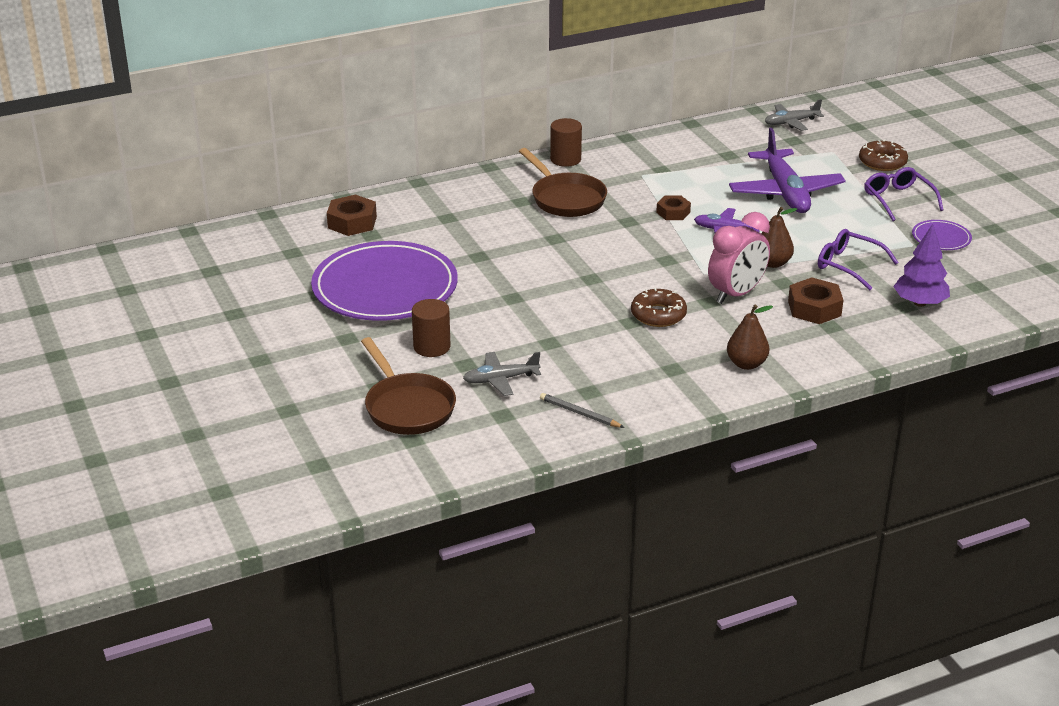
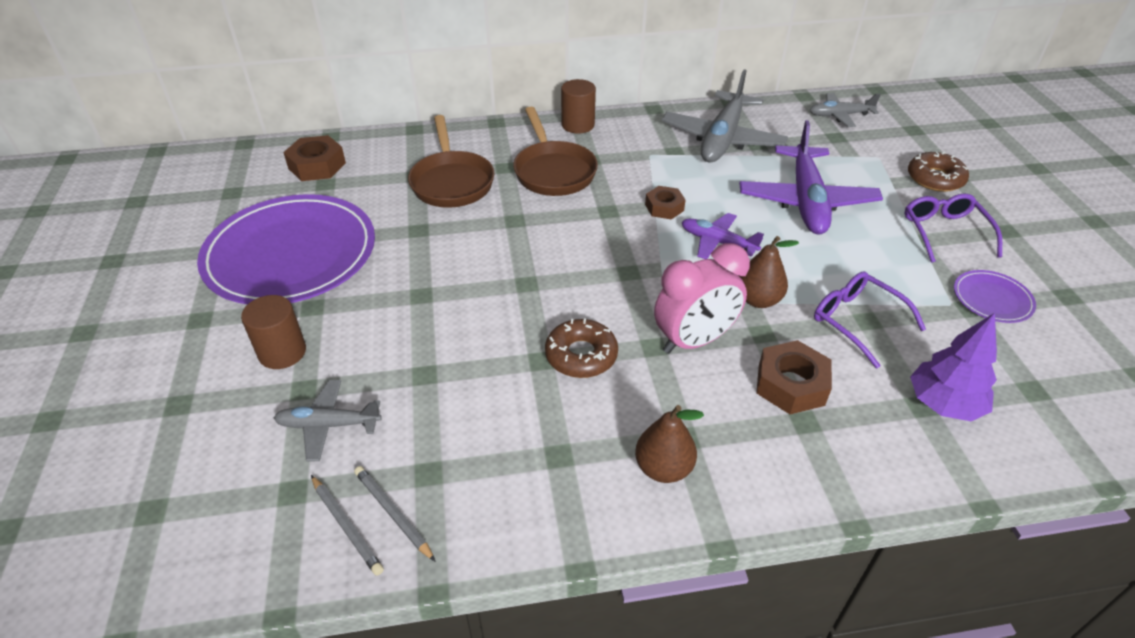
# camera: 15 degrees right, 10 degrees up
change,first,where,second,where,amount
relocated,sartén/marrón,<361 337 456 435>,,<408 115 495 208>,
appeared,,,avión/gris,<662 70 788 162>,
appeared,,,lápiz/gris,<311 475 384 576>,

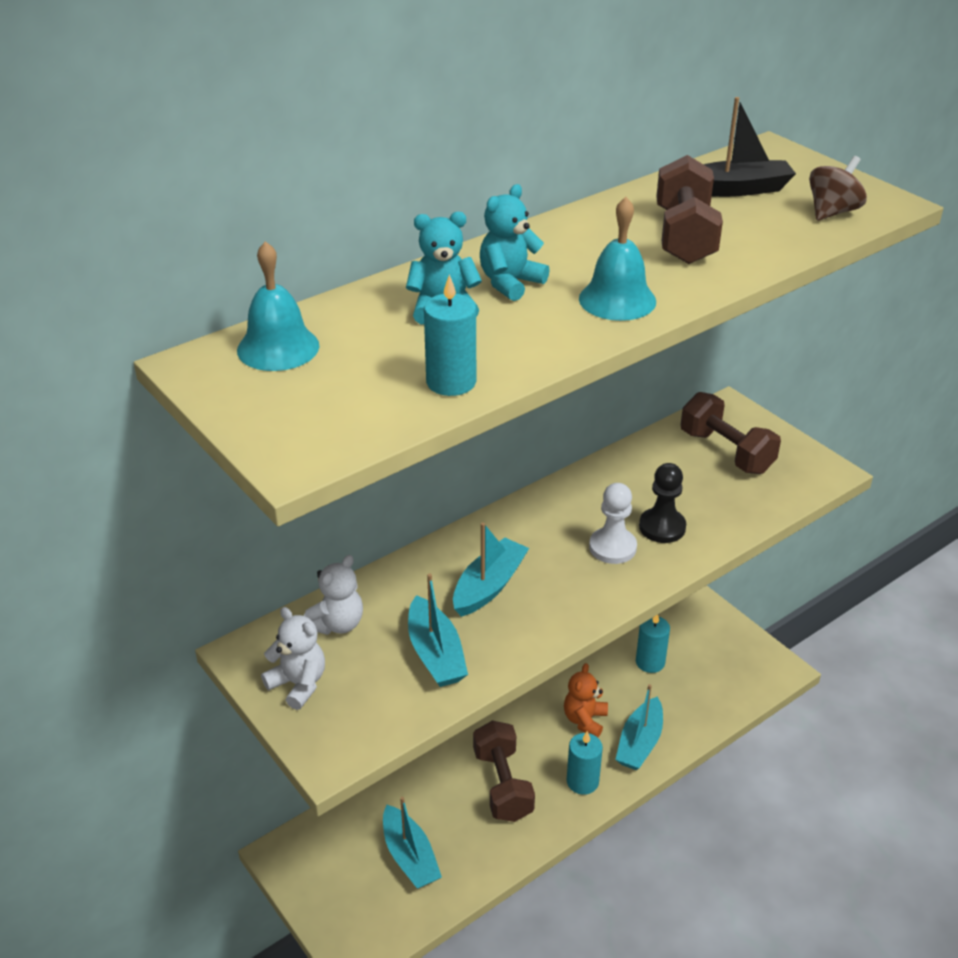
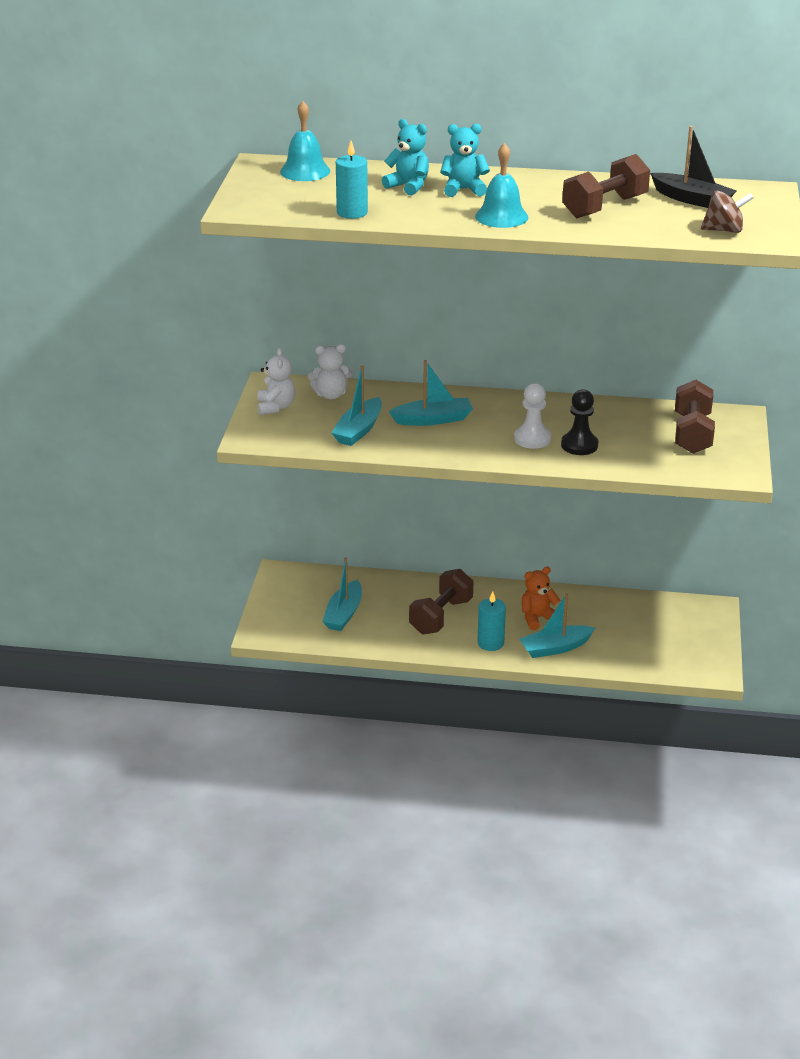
# camera: 45 degrees right, 5 degrees down
change,first,where,second,where,amount
missing,vela/turquesa,<636 615 670 673>,,,

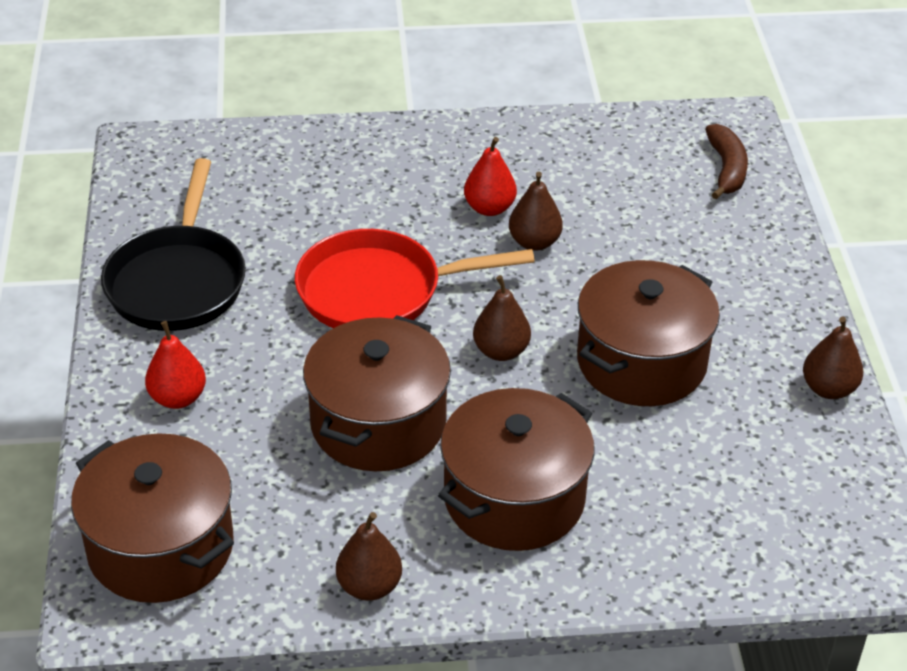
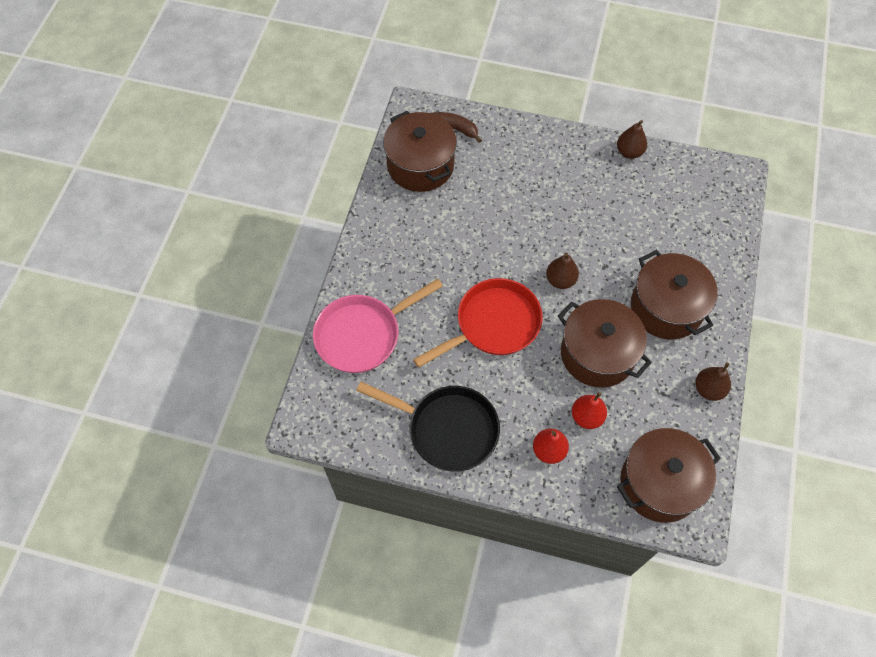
# camera: 70 degrees left, 20 degrees up
change,first,where,second,where,amount
relocated,pera/rojo,<464 137 517 216>,,<572 392 607 429>,
missing,pera/marrón,<509 172 563 251>,,,
spun,sartén/rojo,<295 229 535 328>,,<413 278 543 368>,135 degrees counterclockwise
relocated,olla/marrón,<577 260 720 406>,,<383 111 457 192>,
appeared,,,sartén/rosa,<313 279 443 373>,

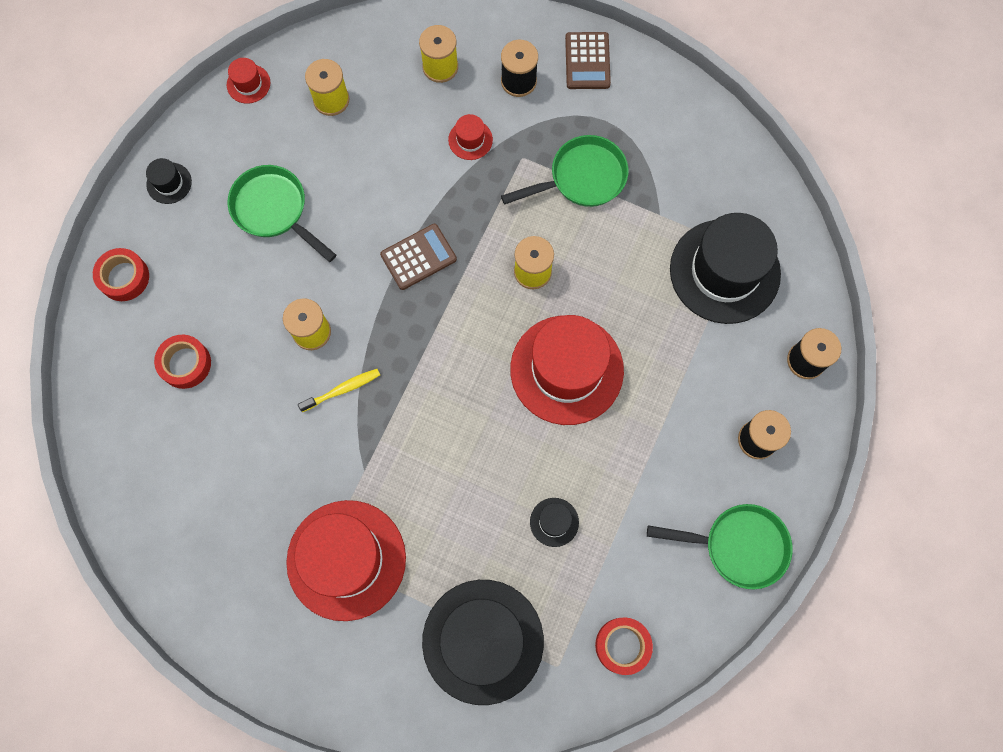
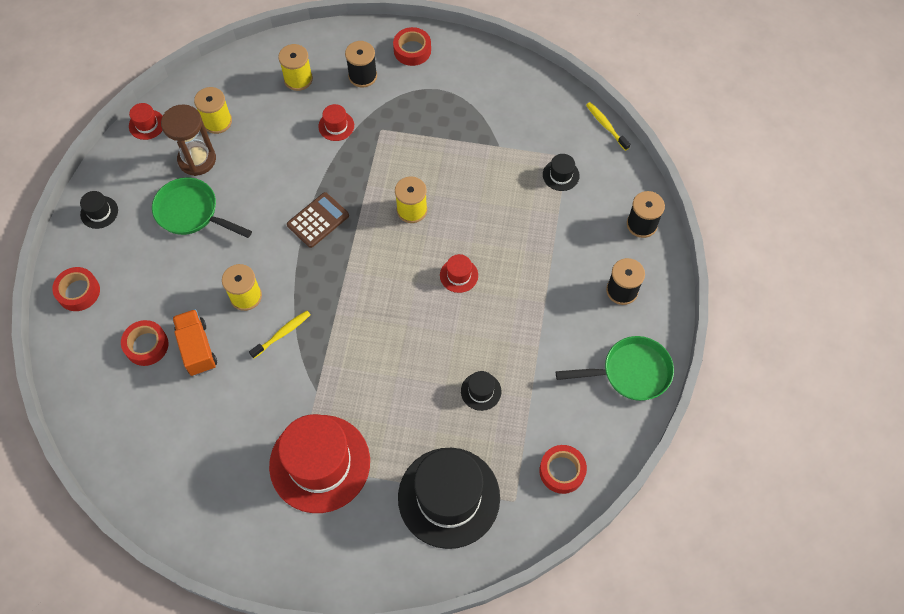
# camera: 15 degrees left, 10 degrees down
change,first,where,second,where,amount
exchanged,calculadora/marrón,<565 32 611 89>,cinta adhesiva/rojo,<393 27 431 66>,
missing,sartén/verde,<501 135 629 207>,,,
size,sombrero/negro,<670 213 781 324>,,<543 154 580 191>,x0.42
size,sombrero/rojo,<510 315 624 425>,,<440 254 478 293>,x0.42
appeared,,,cepillo de dientes/amarillo,<586 102 630 151>,
appeared,,,reloj de arena/marrón,<161 104 216 176>,
appeared,,,camión/naranja,<172 309 217 376>,

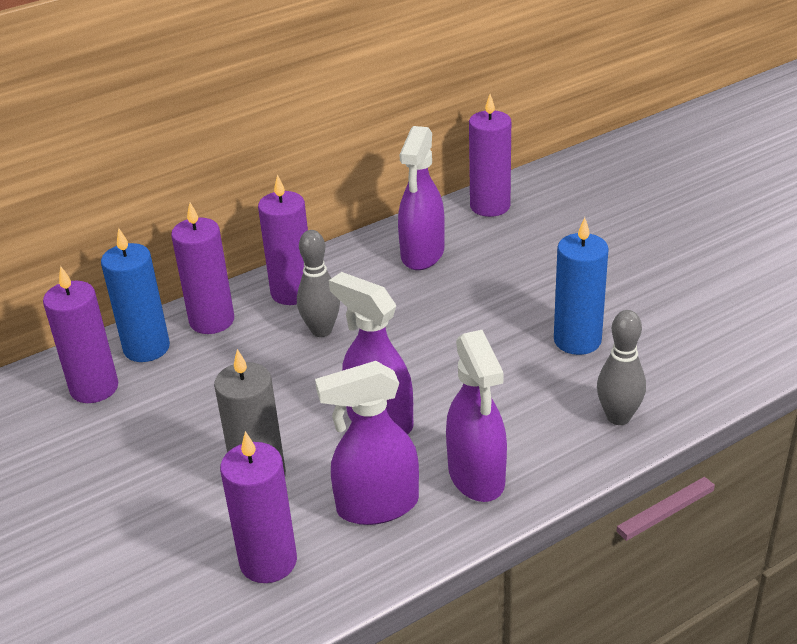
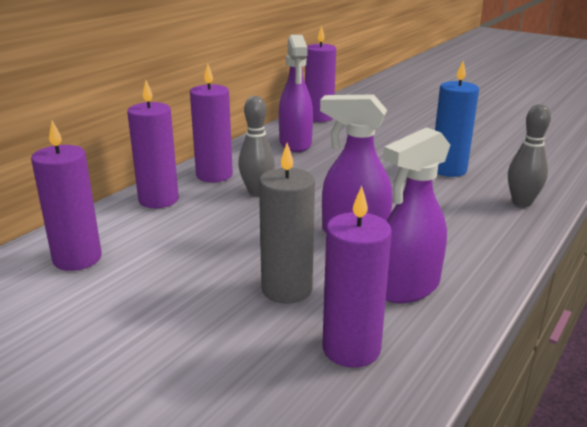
# camera: 25 degrees left, 10 degrees down
change,first,where,second,where,amount
missing,vela/azul,<101 228 170 362>,,,
missing,pulverizador/morado,<446 330 507 502>,,,

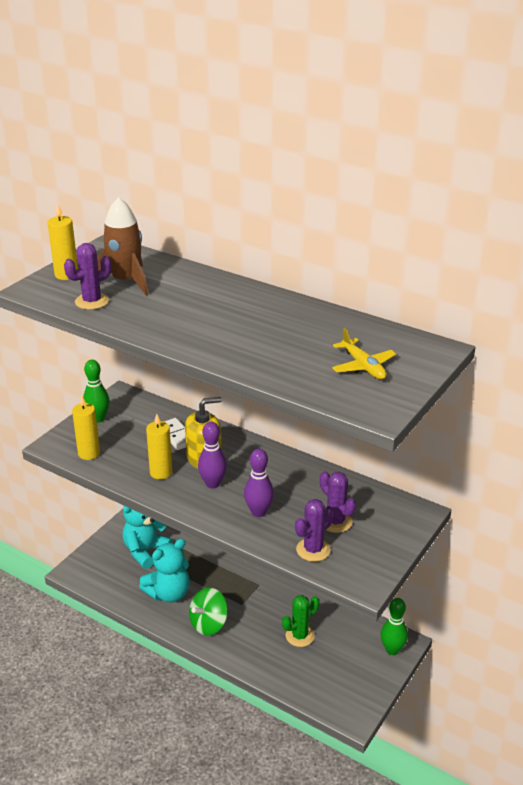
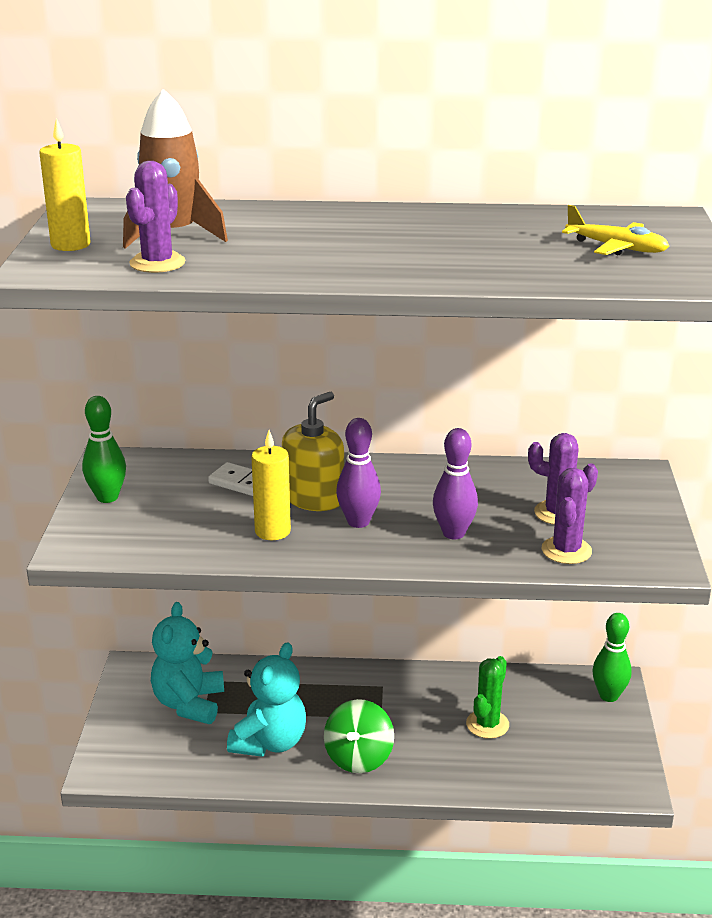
# camera: 30 degrees left, 5 degrees down
change,first,where,second,where,amount
missing,vela/amarillo,<72 395 100 460>,,,

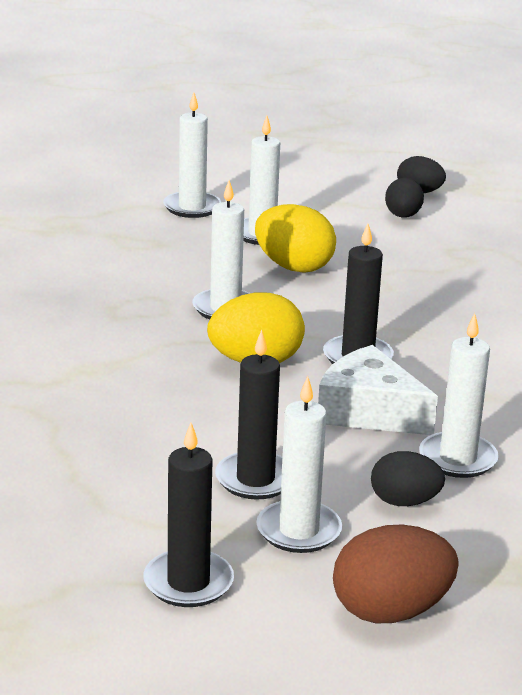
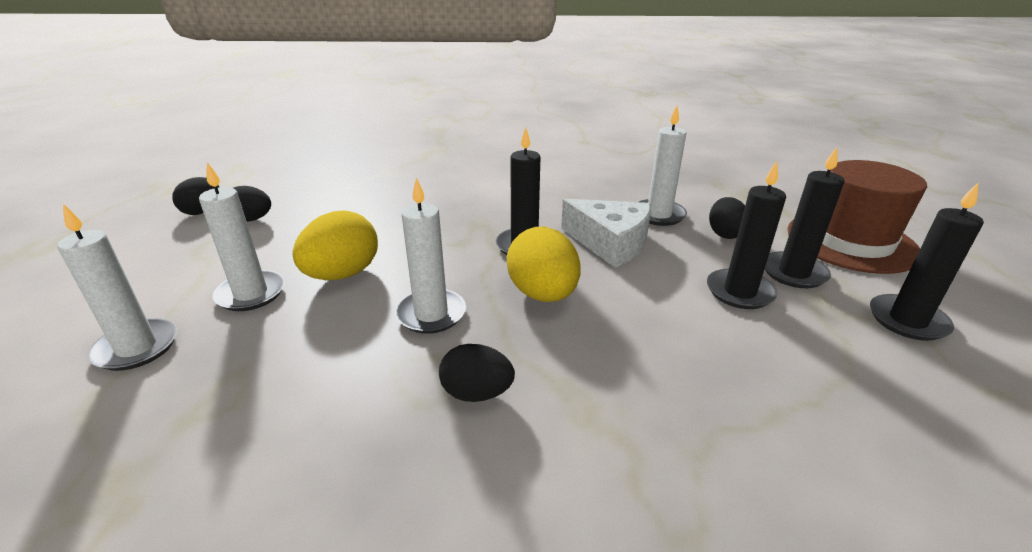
# camera: 90 degrees left, 5 degrees up
change,first,where,second,where,amount
spun,queso/blanco,<318 345 438 435>,,<561 199 651 268>,90 degrees counterclockwise
colour,vela/blanco,<256 376 342 553>,vela/negro,<765 147 845 288>,
exchanged,huevo/marrón,<333 524 459 623>,sombrero/marrón,<787 160 927 274>,
appeared,,,huevo/negro,<439 344 515 402>,

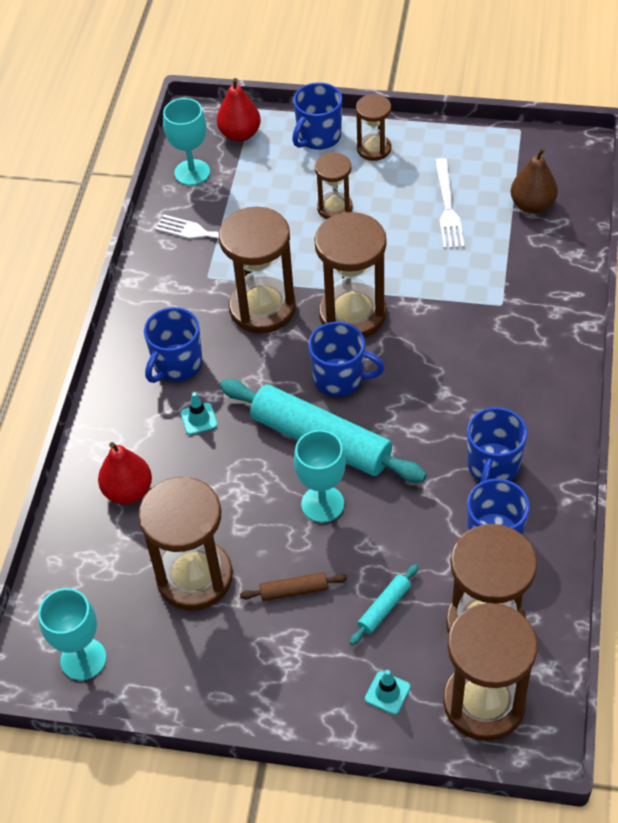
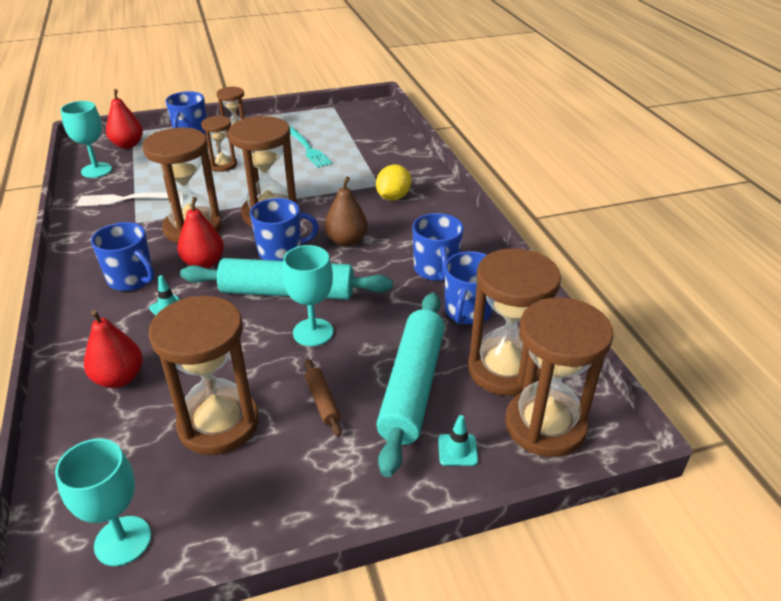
# camera: 30 degrees left, 15 degrees down
change,first,where,second,where,amount
relocated,pera/marrón,<511 148 558 214>,,<325 177 368 246>,
colour,tenedor/blanco,<435 158 464 249>,tenedor/turquesa,<289 126 332 168>,
spun,taza/azul,<144 307 202 383>,,<91 222 155 291>,60 degrees counterclockwise
size,rodillo/turquesa,<350 564 418 645>,,<376 293 445 477>,x2.33
spun,rodillo/marrón,<240 572 347 601>,,<305 359 342 437>,75 degrees counterclockwise
appeared,,,limón/amarillo,<376 165 411 201>,
appeared,,,pera/rojo,<177 197 224 268>,

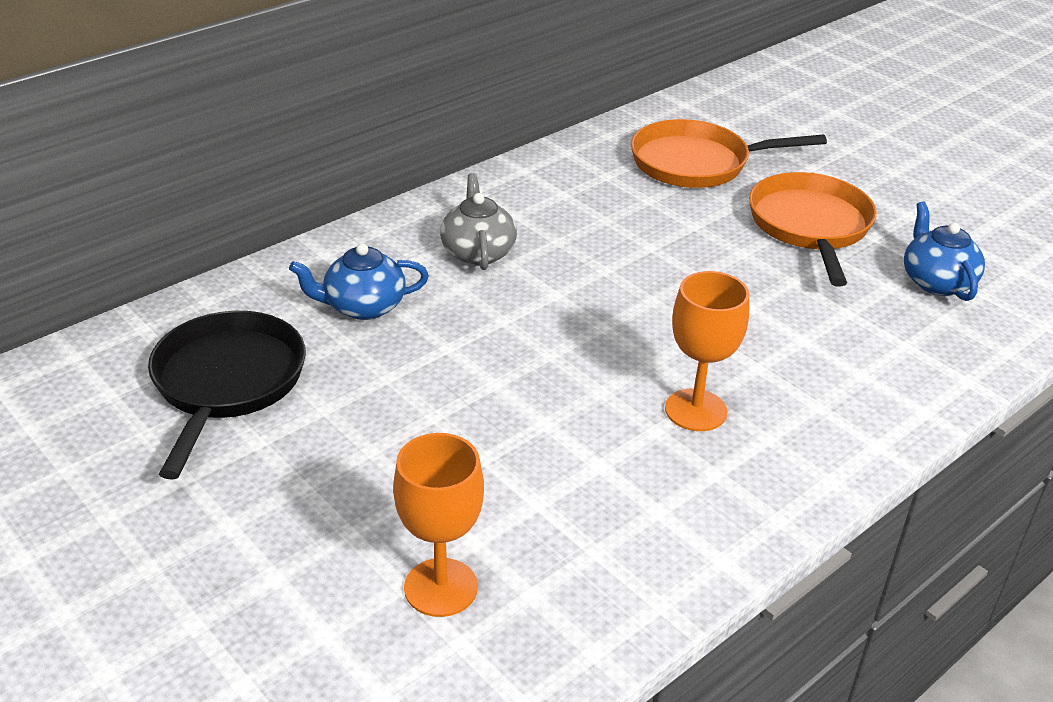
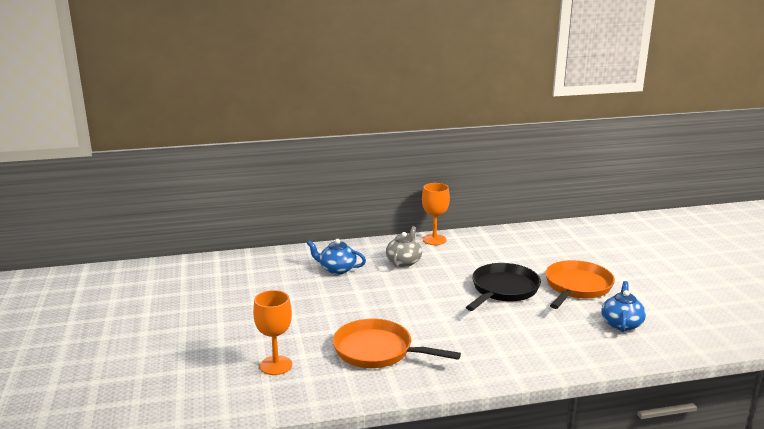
# camera: 30 degrees right, 15 degrees down
change,first,where,second,where,amount
relocated,sartén/naranja,<631 119 827 188>,,<333 319 461 368>,
relocated,copa/naranja,<665 271 749 431>,,<422 183 450 245>,
relocated,sartén/negro,<148 311 306 480>,,<466 263 541 311>,

